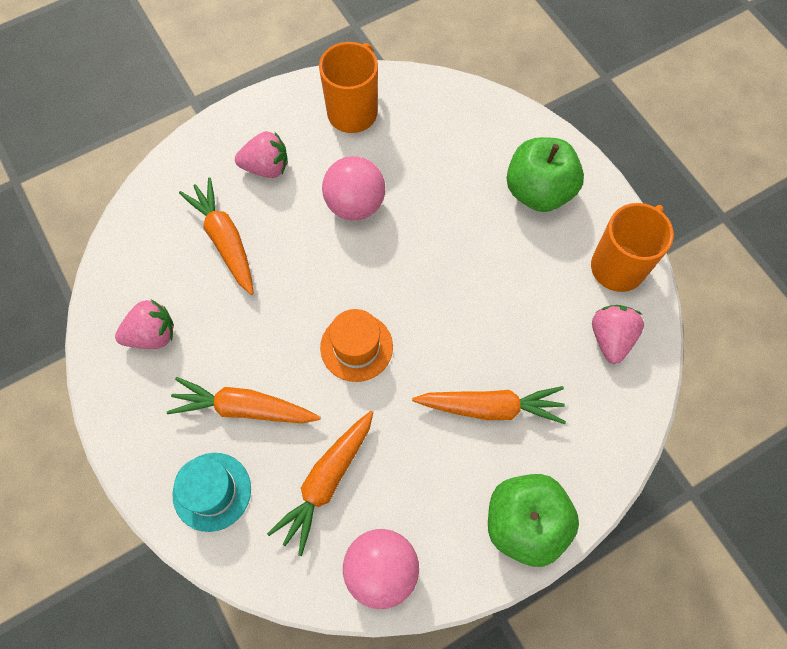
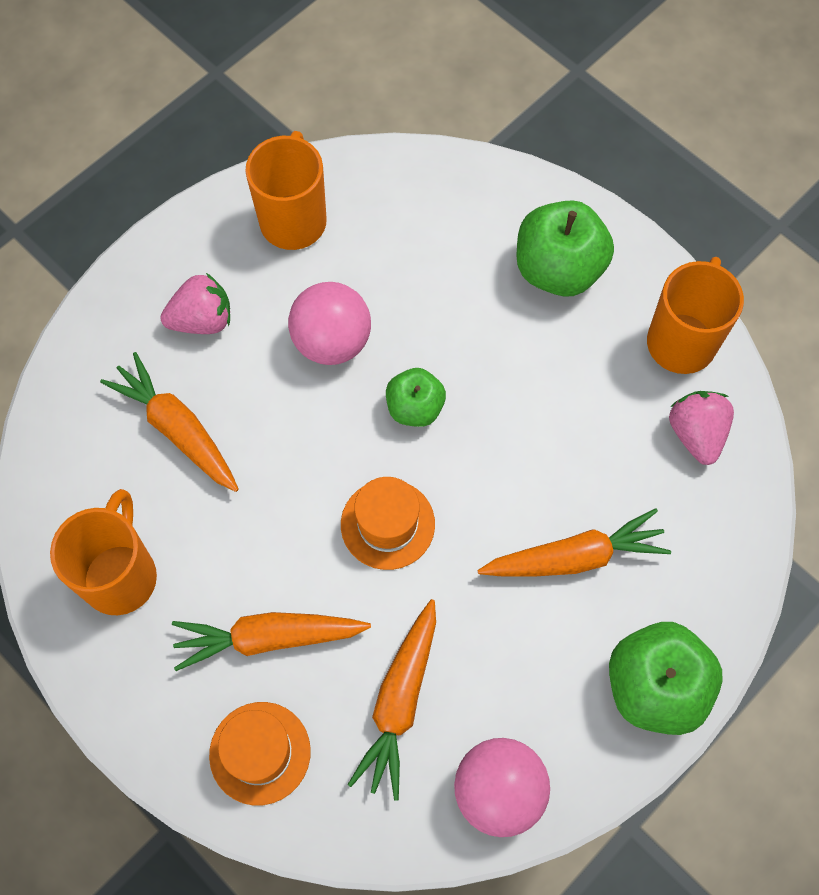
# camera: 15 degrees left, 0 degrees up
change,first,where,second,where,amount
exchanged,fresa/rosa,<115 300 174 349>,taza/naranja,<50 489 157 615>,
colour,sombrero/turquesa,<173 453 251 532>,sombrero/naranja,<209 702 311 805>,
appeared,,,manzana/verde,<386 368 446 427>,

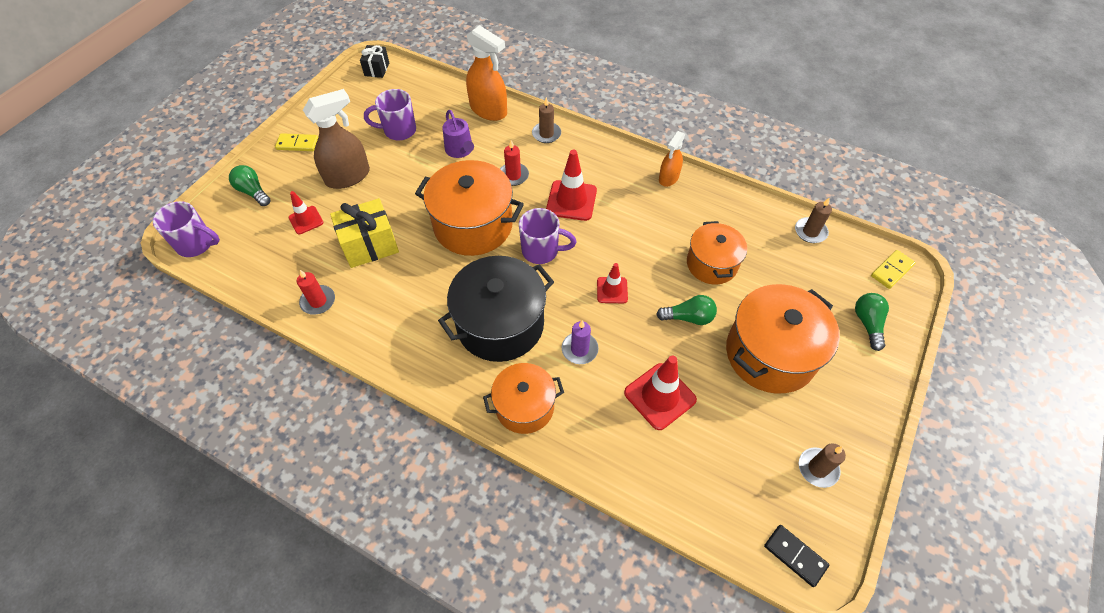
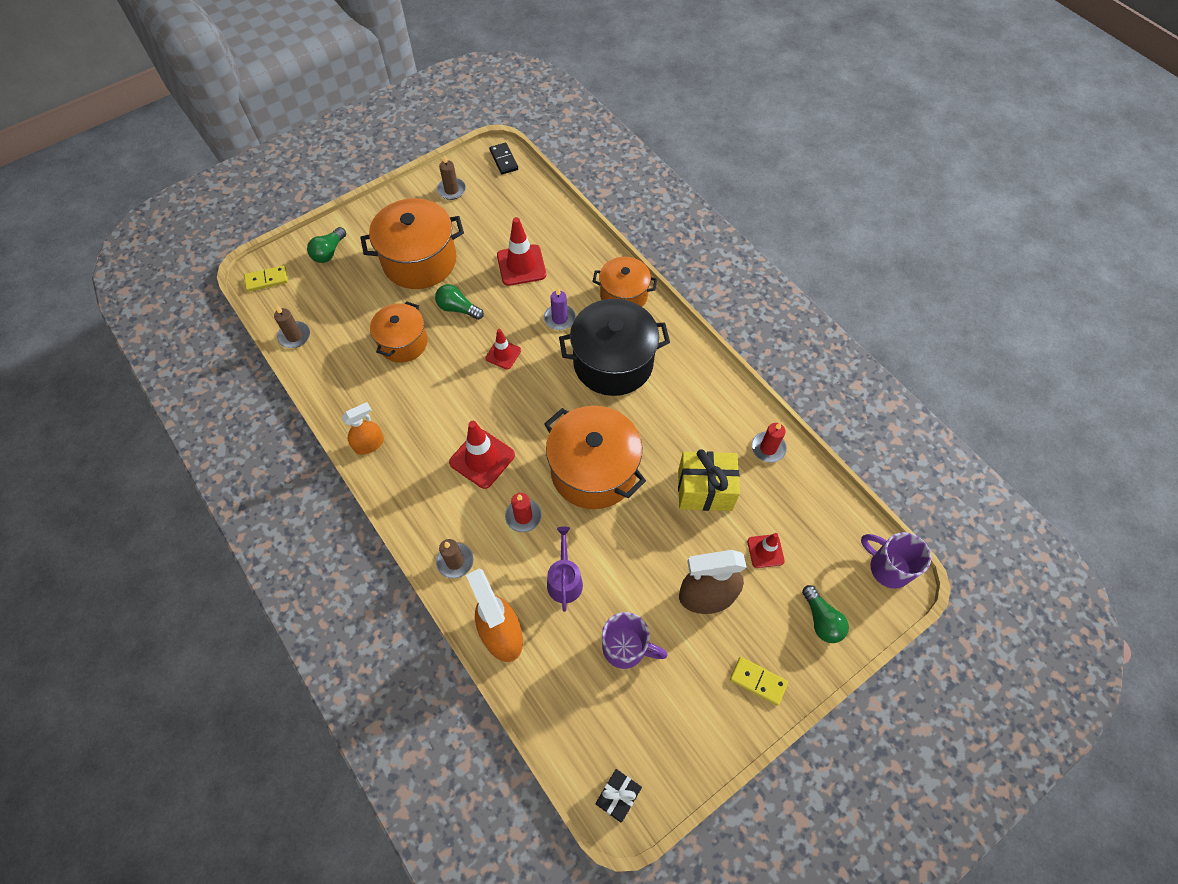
# camera: 155 degrees left, 5 degrees up
change,first,where,second,where,amount
missing,taza/morado,<519 208 577 264>,,,

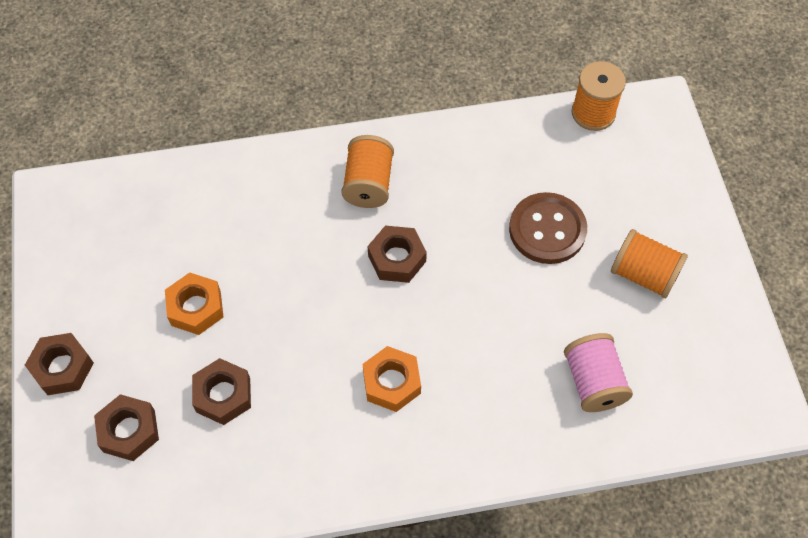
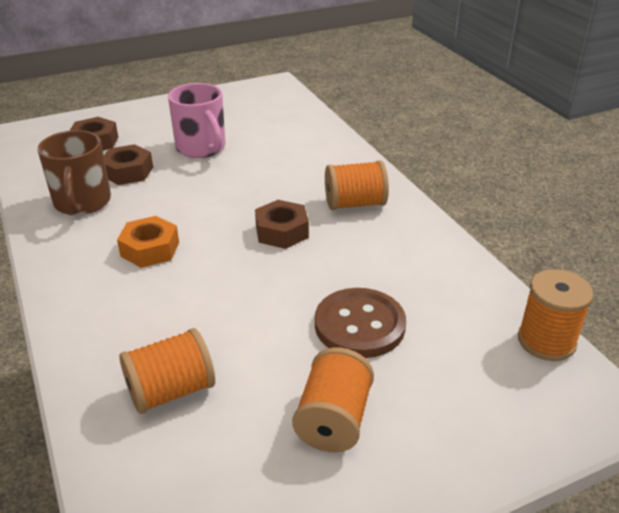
# camera: 75 degrees right, 25 degrees down
change,first,where,second,where,amount
exchanged,tuerca/naranja,<165 273 224 335>,taza/rosa,<168 83 225 158>,
missing,tuerca/marrón,<25 333 94 395>,,,
colour,carrete/rosa,<564 333 633 412>,carrete/naranja,<119 328 215 414>,
appeared,,,taza/marrón,<38 130 111 216>,

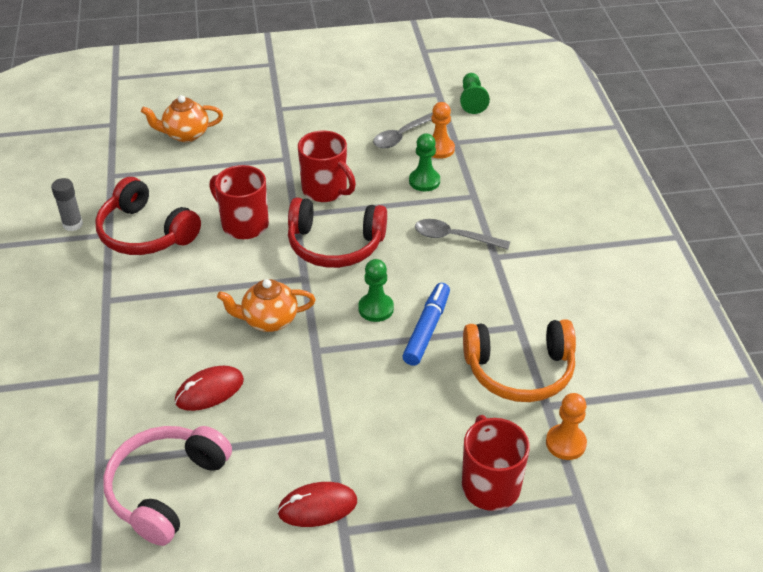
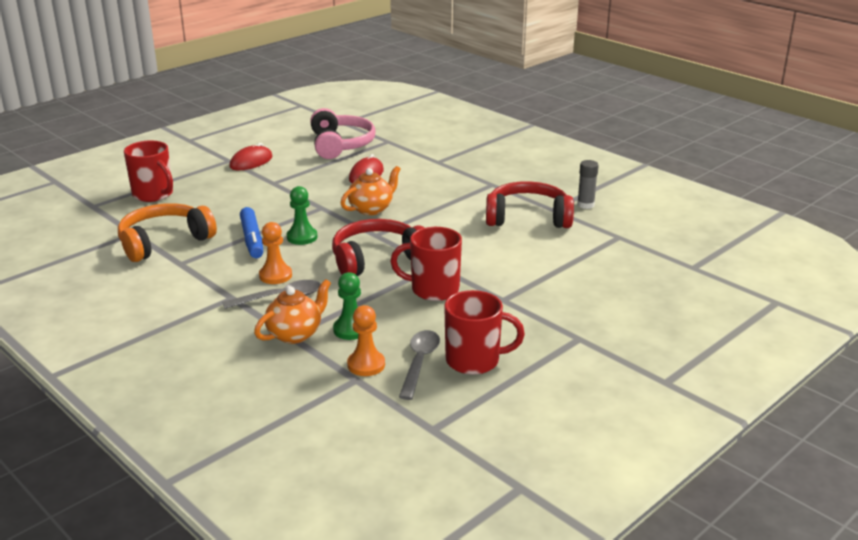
# camera: 145 degrees right, 15 degrees down
change,first,where,second,where,amount
missing,peón/verde,<460 73 490 114>,,,
relocated,tetera/naranja,<141 95 223 142>,,<254 279 331 344>,
relocated,taza/rojo,<209 165 269 239>,,<444 290 525 375>,
relocated,peón/naranja,<546 393 587 460>,,<259 222 292 284>,

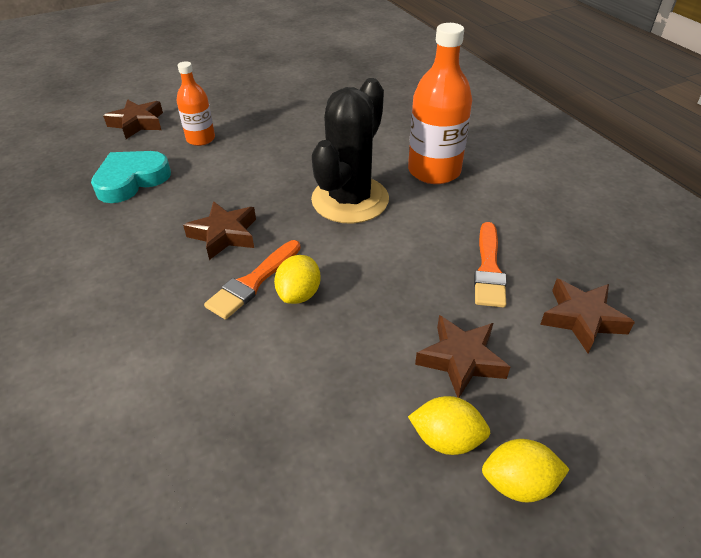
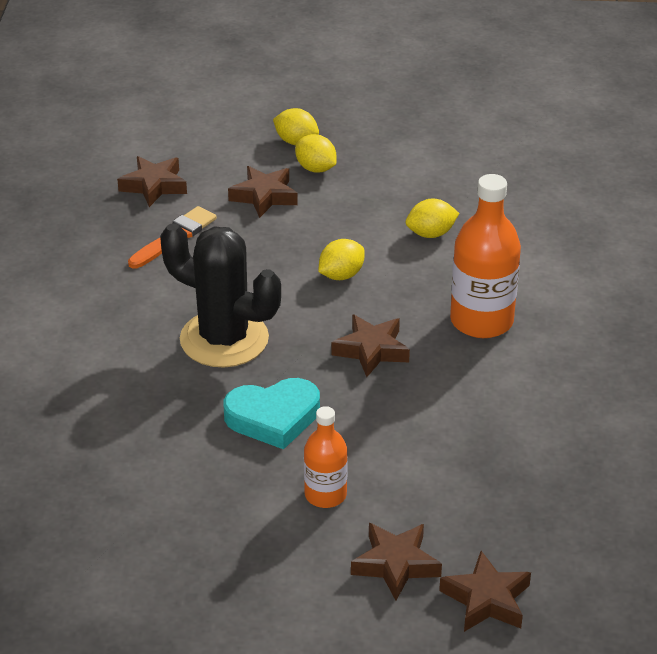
# camera: 150 degrees left, 5 degrees down
change,first,where,second,where,amount
relocated,botella/naranja,<408 23 472 184>,,<450 174 521 338>,
spun,cactus/negro,<311 78 389 224>,,<160 223 281 367>,60 degrees clockwise
relocated,corazón/turquesa,<91 151 171 203>,,<224 378 320 449>,
missing,pincel/naranja,<204 240 301 320>,,,
appeared,,,limón/amarillo,<406 198 459 238>,
appeared,,,estrella/marrón,<439 551 531 632>,

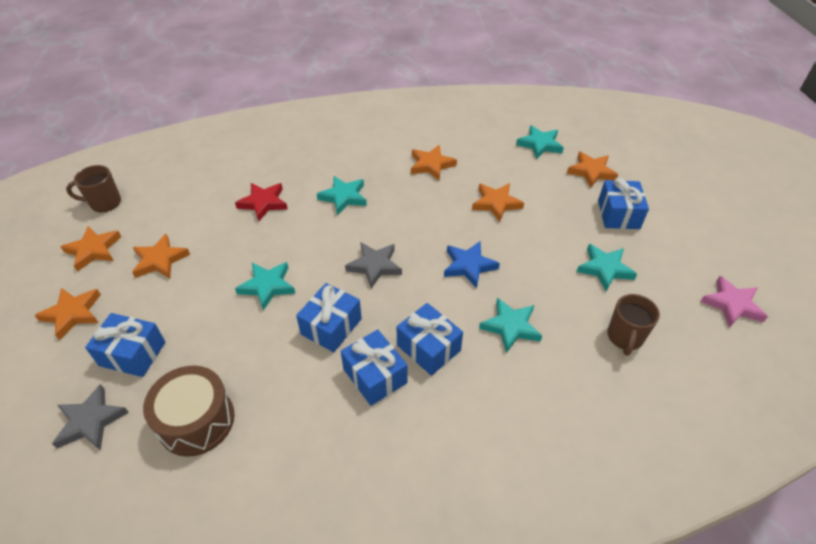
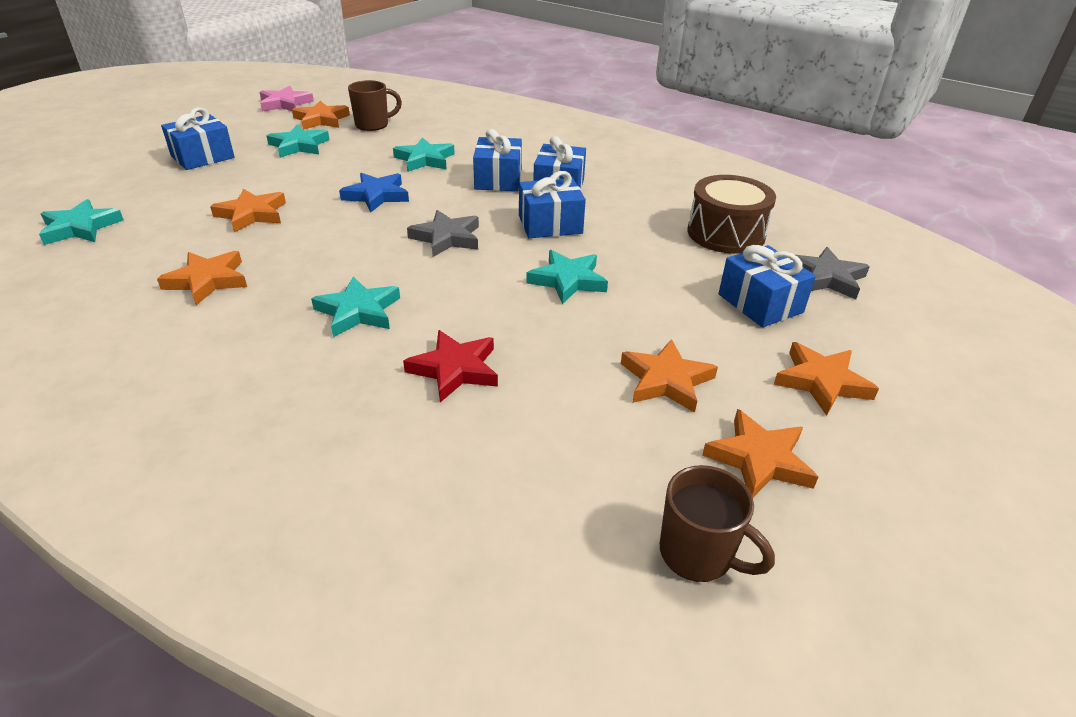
# camera: 135 degrees left, 10 degrees down
change,first,where,second,where,amount
relocated,estrella/naranja,<567 151 618 188>,,<292 101 350 130>,

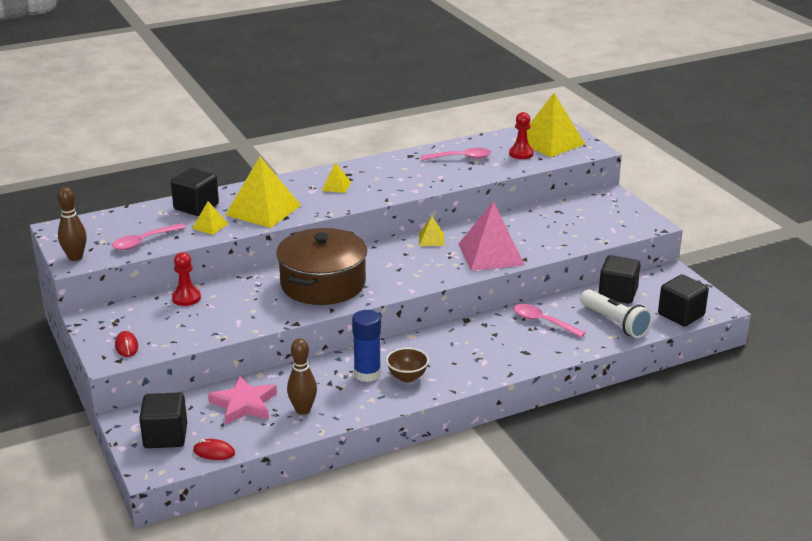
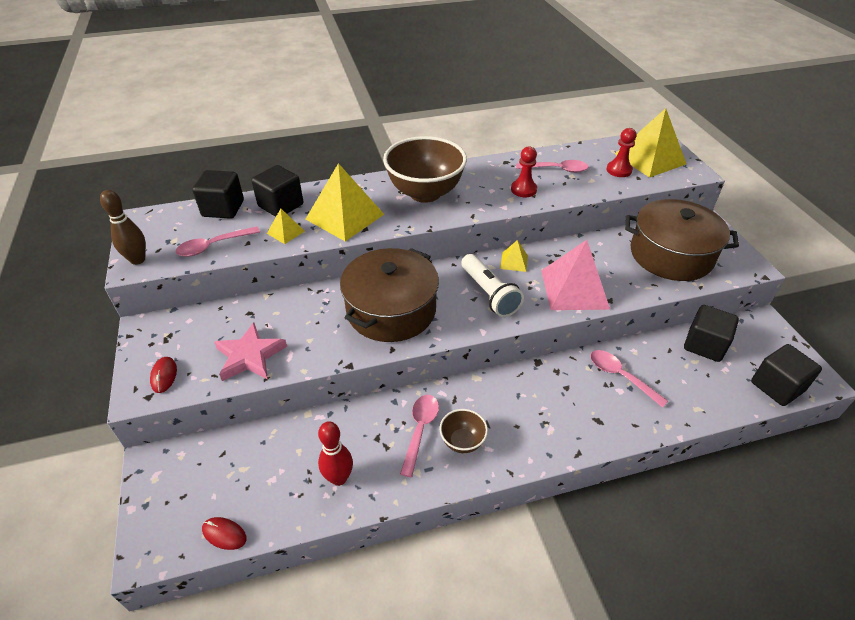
# camera: 10 degrees right, 15 degrees up
change,first,where,second,where,amount
exchanged,pirámide/amarillo,<321 162 351 193>,cuenco/marrón,<383 136 467 203>,
relocated,peón/rojo,<172 252 201 306>,,<511 146 537 197>,
relocated,lámpara de mano/blanco,<580 289 652 338>,,<461 254 524 317>,
exchanged,barra de pegamento/azul,<352 310 381 382>,cuchara/rosa,<400 395 439 477>,
colour,bolo/marrón,<287 338 317 415>,bolo/rojo,<318 421 353 486>,
relocated,estrella/rosa,<208 376 277 425>,,<214 322 287 381>,
relocated,cubo/negro,<139 392 187 448>,,<192 170 244 219>,
appeared,,,olla/marrón,<625 199 739 281>,

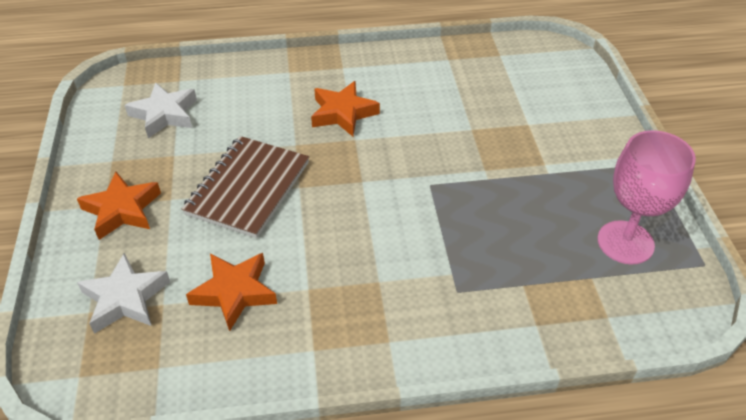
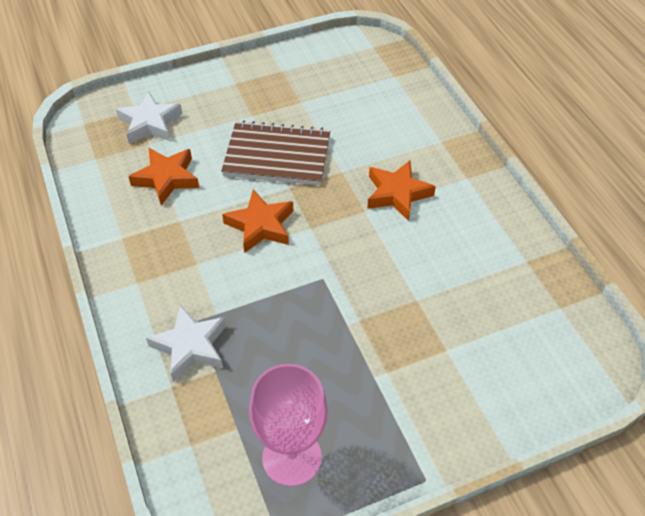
# camera: 75 degrees right, 5 degrees up
change,first,where,second,where,amount
relocated,estrella/blanco,<125 82 197 138>,,<146 305 227 382>,
relocated,estrella/naranja,<77 172 161 240>,,<222 189 293 253>,

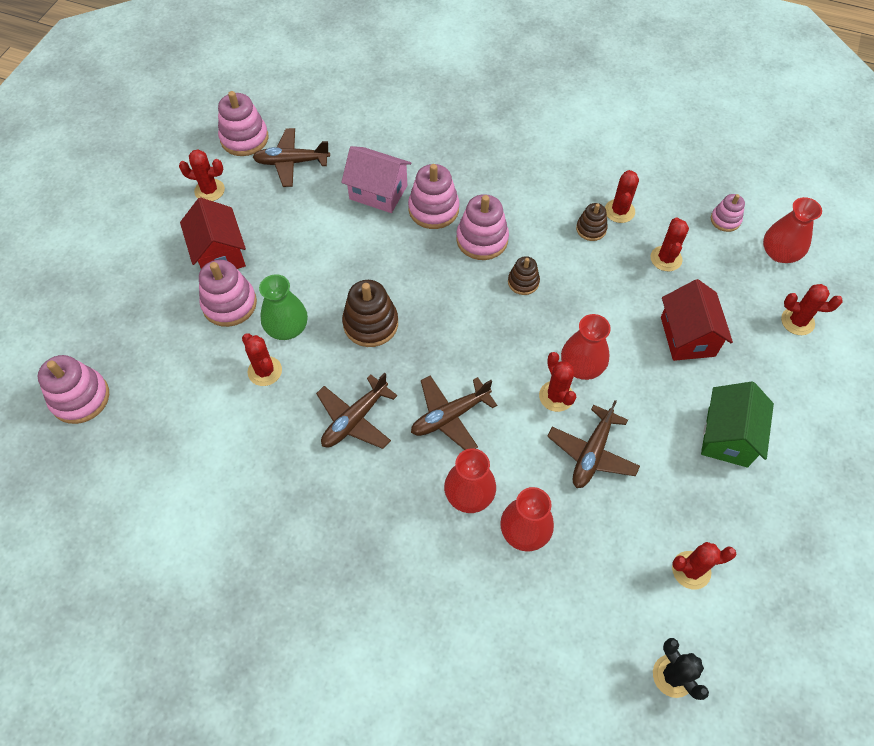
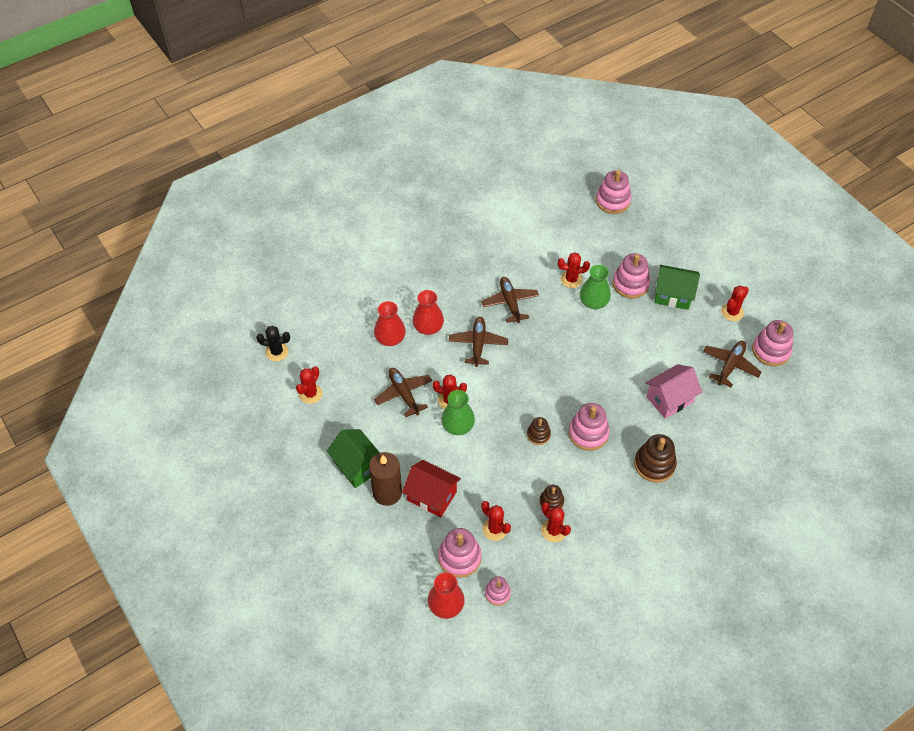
# camera: 125 degrees right, 5 degrees down
change,first,where,second,where,amount
relocated,juguete apilable/rosa,<408 164 460 229>,,<438 528 482 578>,
colour,casa/rojo,<180 198 246 269>,casa/verde,<654 265 700 310>,
relocated,juguete apilable/marrón,<342 280 398 347>,,<634 434 677 482>,
missing,cactus/rojo,<781 284 842 335>,,,
colour,florero/rojo,<561 314 611 380>,florero/verde,<441 390 475 435>,
appeared,,,vela/marrón,<369 452 402 506>,

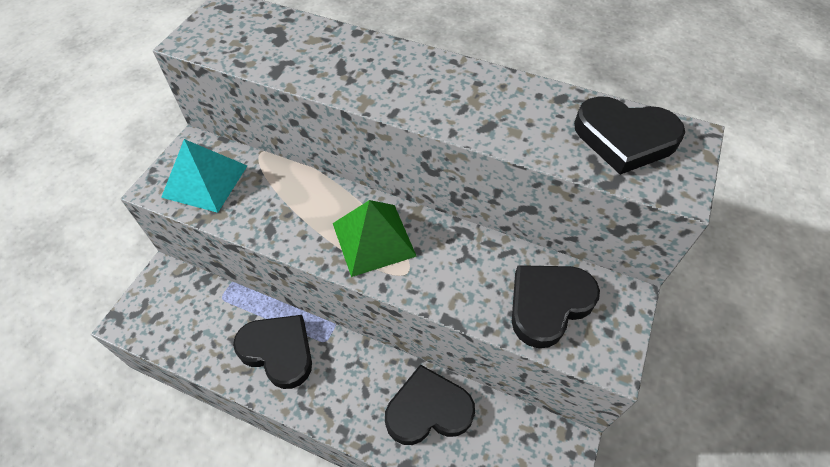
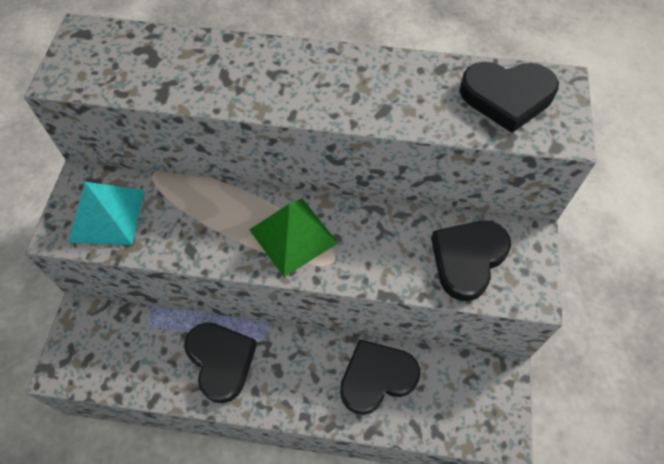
# camera: 15 degrees left, 5 degrees up
change,first,where,second,where,amount
spun,corazón/negro,<233 315 312 389>,,<184 322 257 403>,45 degrees clockwise

